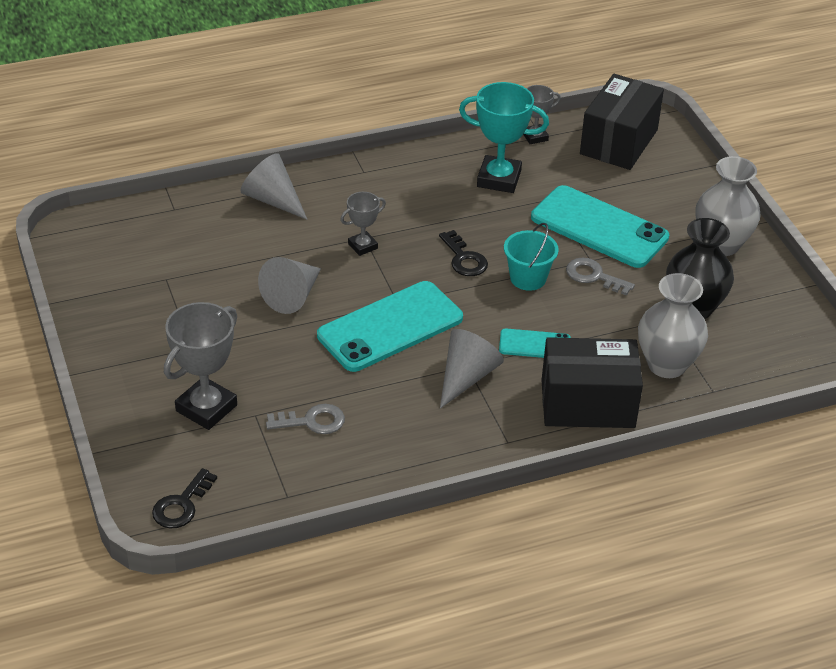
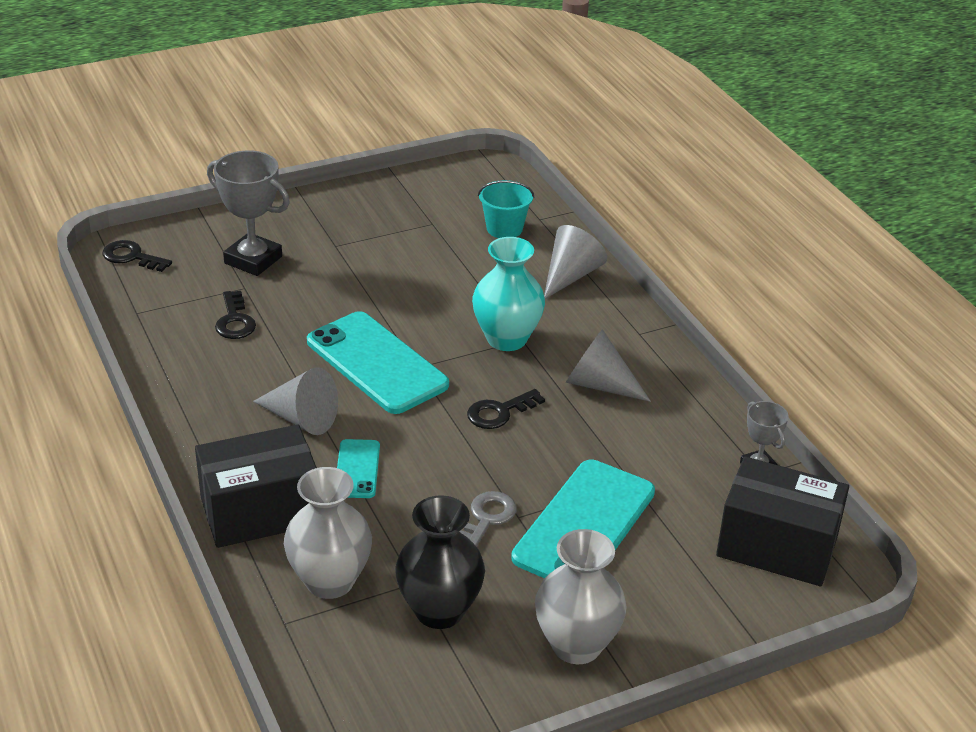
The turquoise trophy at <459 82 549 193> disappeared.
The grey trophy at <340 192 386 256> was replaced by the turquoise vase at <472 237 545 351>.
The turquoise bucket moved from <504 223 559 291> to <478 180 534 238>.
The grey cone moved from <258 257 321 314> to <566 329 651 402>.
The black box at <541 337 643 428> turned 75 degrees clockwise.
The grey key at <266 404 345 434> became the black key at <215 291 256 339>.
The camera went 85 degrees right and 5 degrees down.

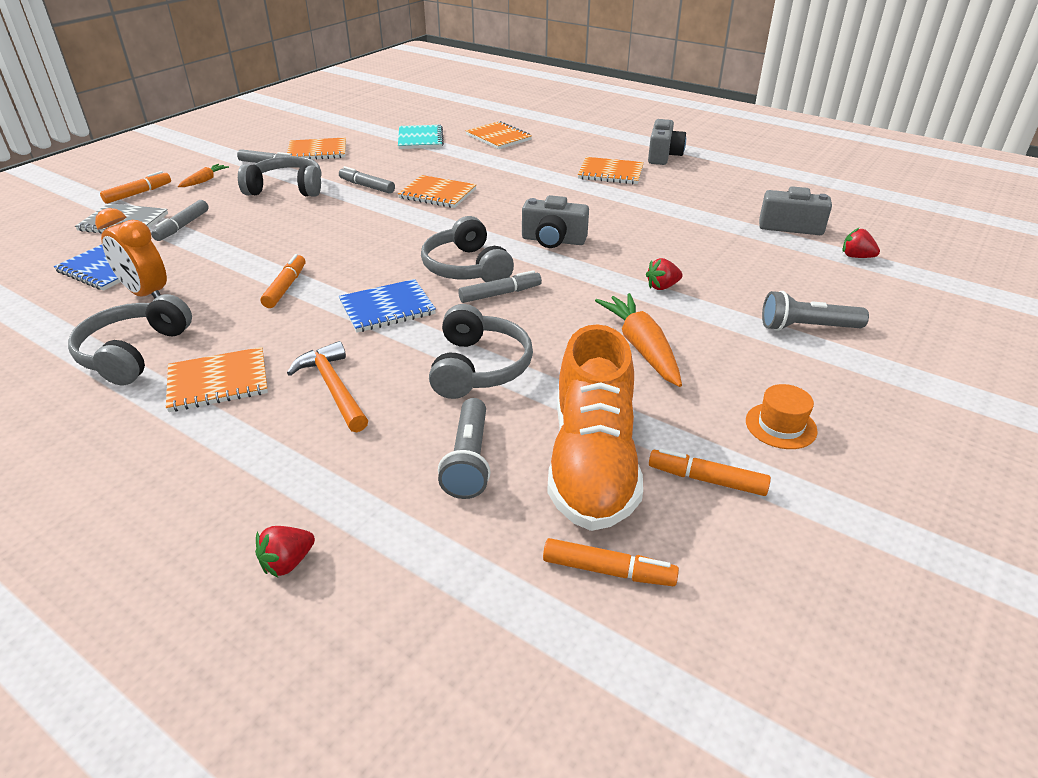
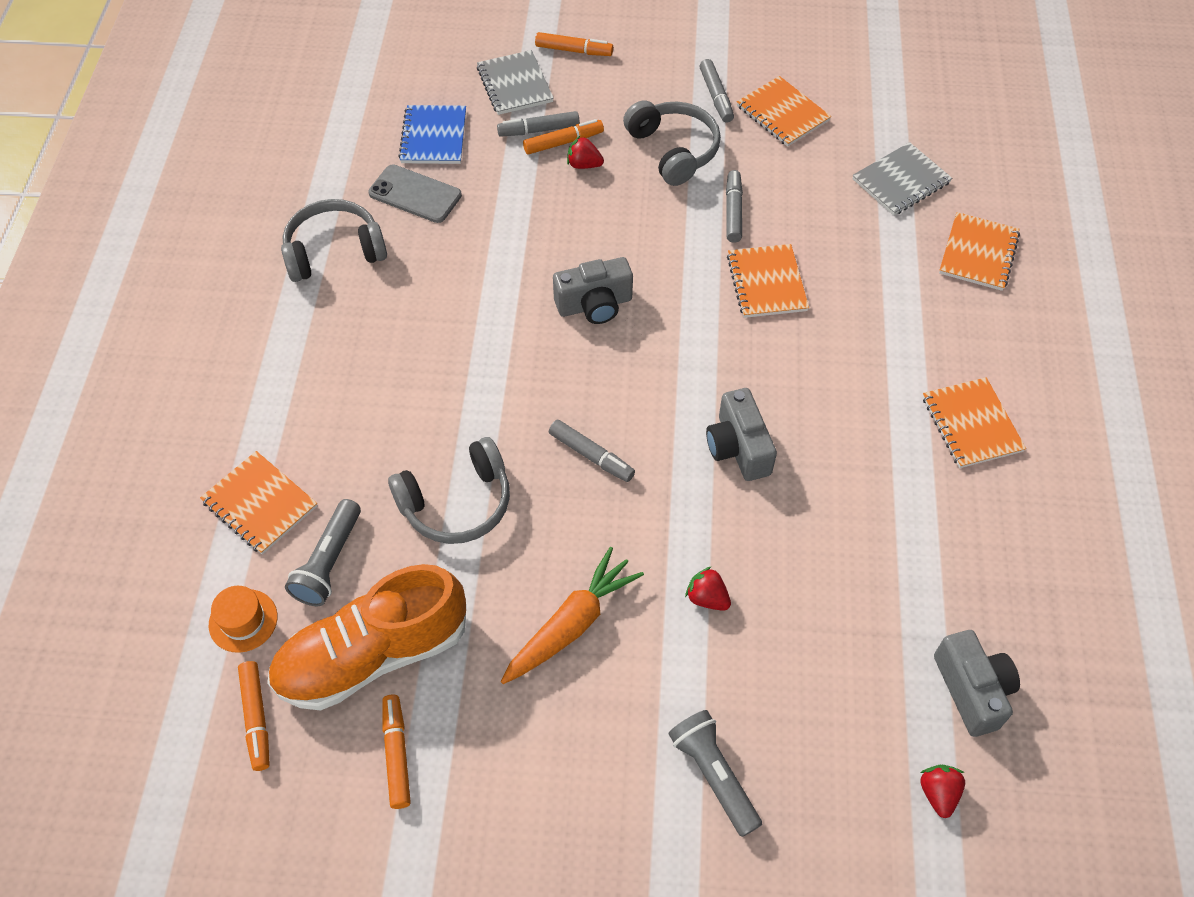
The grey camera moved from <648 119 686 165> to <553 257 633 324>.
The turquoise notebook at <398 124 444 149> became the grey notebook at <852 142 952 216>.
The orange carrot at <178 164 229 187> disappeared.
The orange clock at <95 208 167 298> was replaced by the grey phone at <368 164 462 223>.
The grey headphones at <421 216 514 282> disappeared.
The orange marker moved from <261 254 305 308> to <523 119 604 155>.
The blue notebook at <339 279 436 333> disappeared.
The orange hammer at <287 341 368 432> disappeared.
The orange notebook moved from <166 347 268 412> to <200 451 317 555>.
The orange hat moved from <746 384 818 449> to <209 586 277 653>.
The grey flashlight at <438 398 491 499> turned 45 degrees counterclockwise.
The red strawberry moved from <255 526 315 578> to <567 136 604 169>.
The camera went 60 degrees right and 20 degrees up.

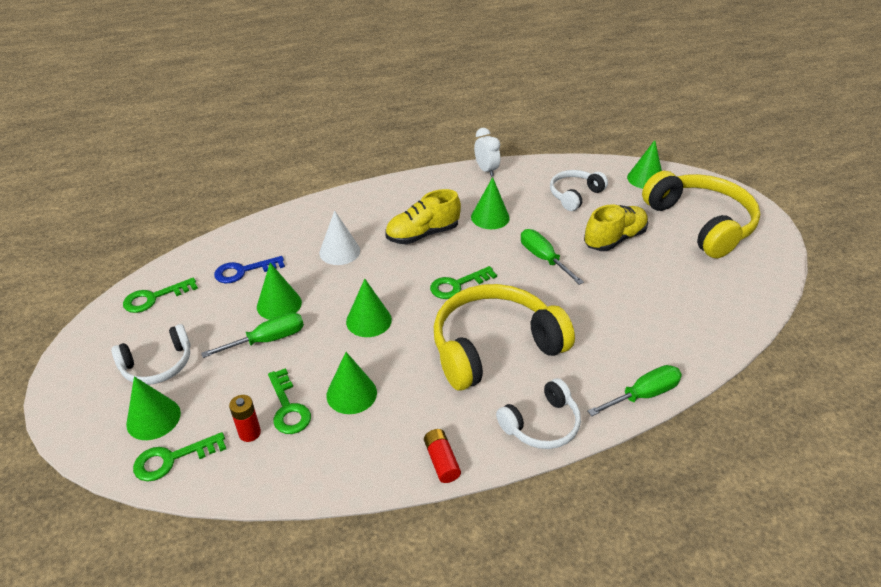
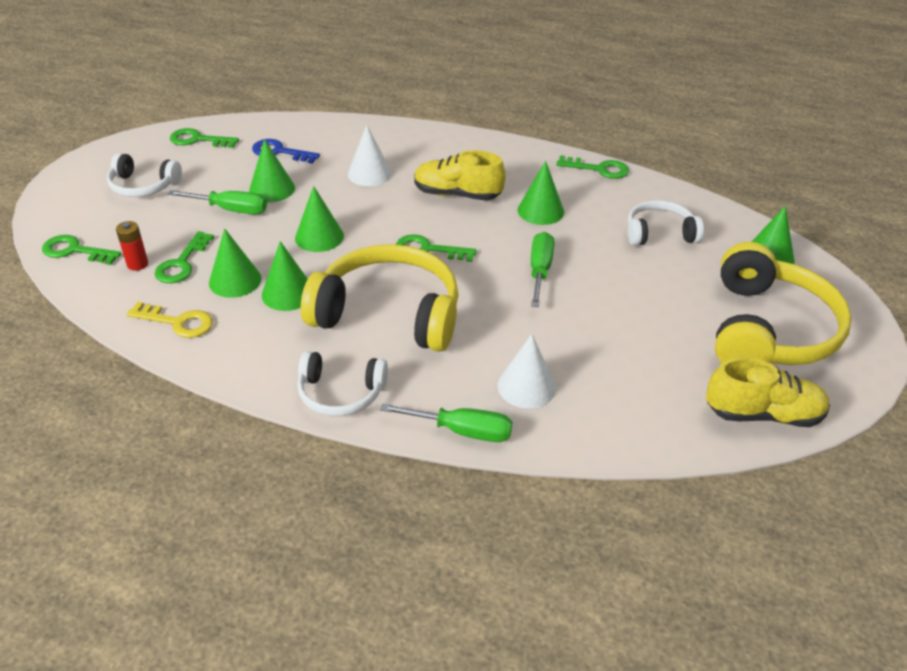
The white clock at <474 128 500 177> was replaced by the green key at <556 155 629 179>.
The yellow shoe moved from <584 204 648 251> to <706 357 830 427>.
The green cone moved from <126 376 181 440> to <262 241 308 311>.
The red battery at <424 429 461 483> disappeared.
The yellow key at <127 302 213 338> appeared.
The white cone at <498 334 556 409> appeared.
The camera went 40 degrees right and 0 degrees up.

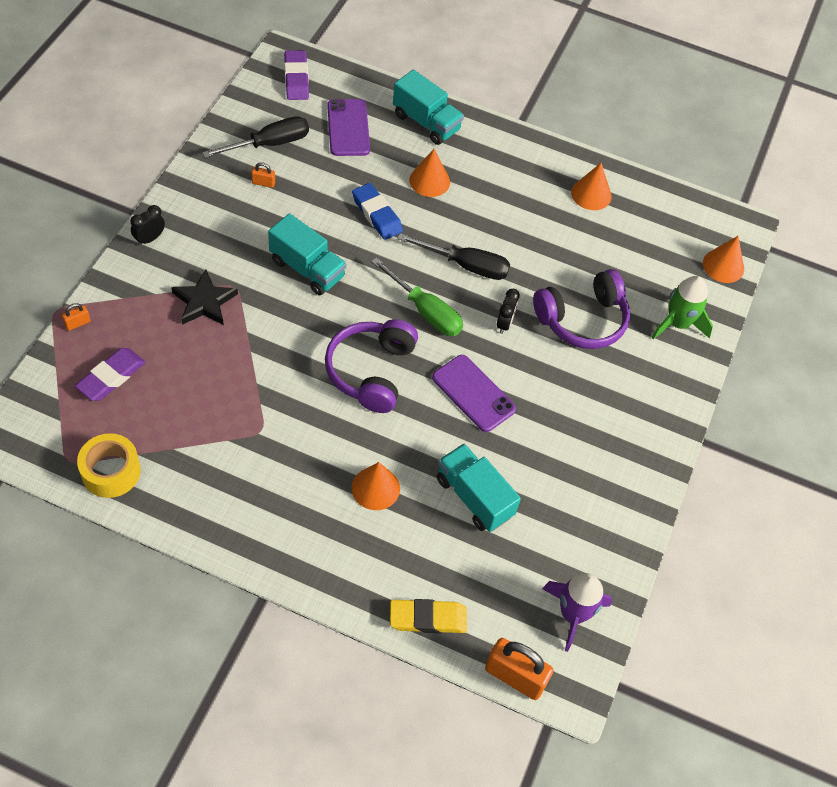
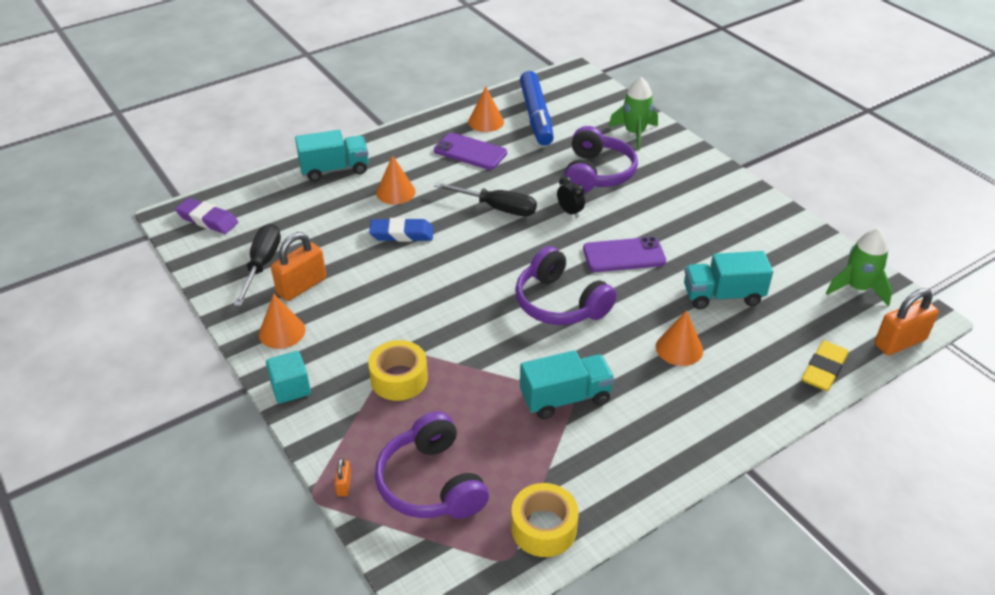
The purple phone moved from <327 99 370 156> to <434 133 507 170>.
The orange padlock at <251 162 275 188> changed to 2.16 times the size.
The black clock at <130 205 165 246> was replaced by the turquoise cube at <266 351 311 403>.
The turquoise truck moved from <268 213 346 295> to <520 350 615 419>.
The black screwdriver at <397 233 510 280> turned 60 degrees clockwise.
The orange cone moved from <703 236 744 283> to <259 294 306 349>.
The green screwdriver at <371 257 463 336> disappeared.
The black star at <171 269 238 325> was replaced by the yellow tape at <368 340 428 401>.
The purple eraser at <75 348 146 401> was replaced by the purple headphones at <375 411 489 519>.
The purple rocket at <542 573 612 652> became the green rocket at <826 228 892 306>.
The blue marker at <520 71 554 146> appeared.
The camera went 50 degrees left and 15 degrees down.

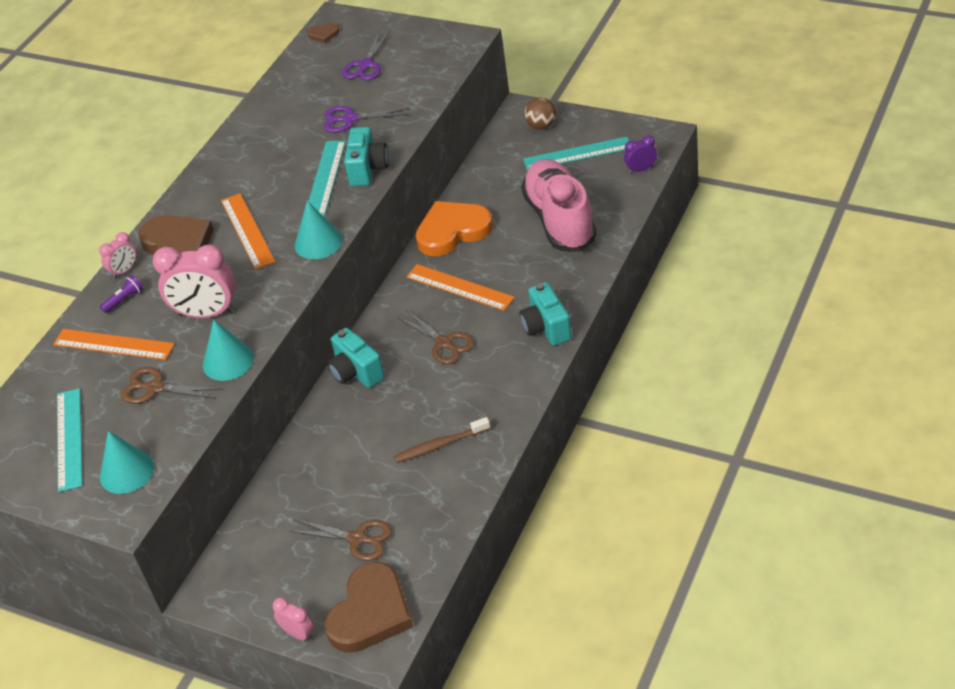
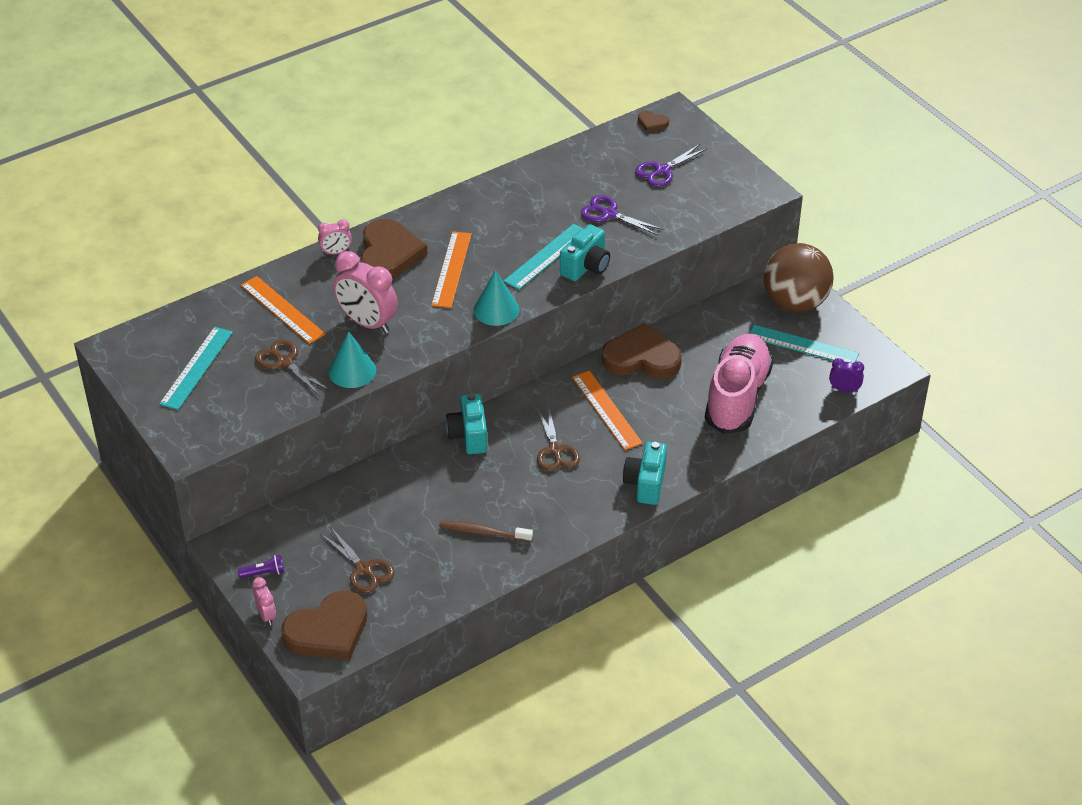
The brown ball at <524 98 556 130> changed to 2.11 times the size.
The orange heart at <415 201 493 256> became the brown heart at <602 323 682 378>.
The purple flashlight moved from <100 275 143 313> to <238 555 284 578>.
The turquoise cone at <100 431 154 494> disappeared.
The camera went 25 degrees right and 0 degrees up.

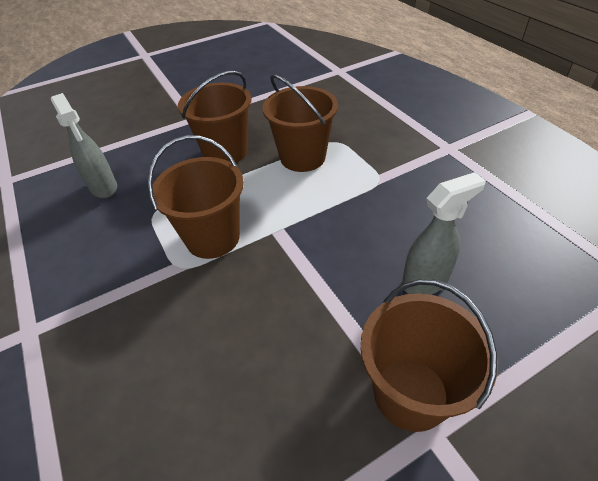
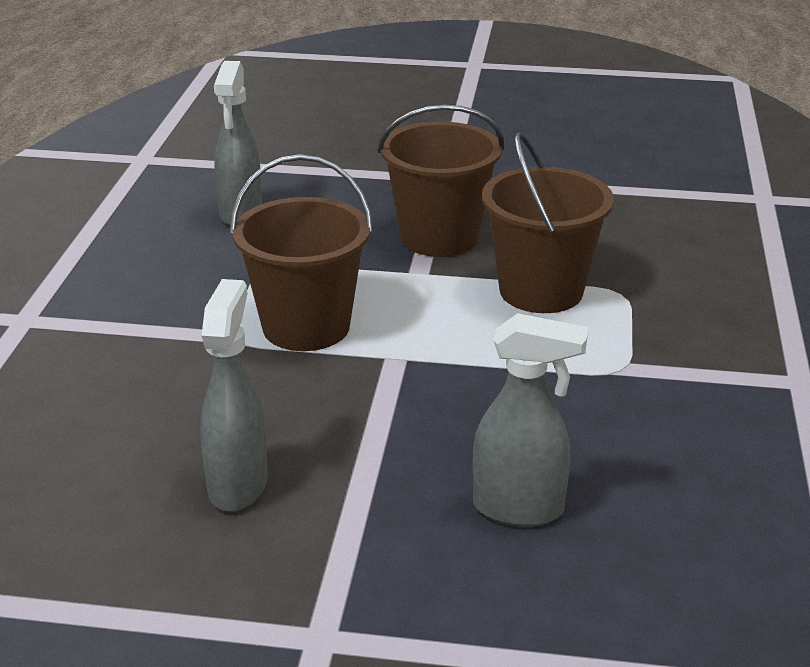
The brown bucket at <361 279 498 432> disappeared.
The grey spray bottle at <200 279 268 512> appeared.
The camera went 35 degrees right and 15 degrees down.

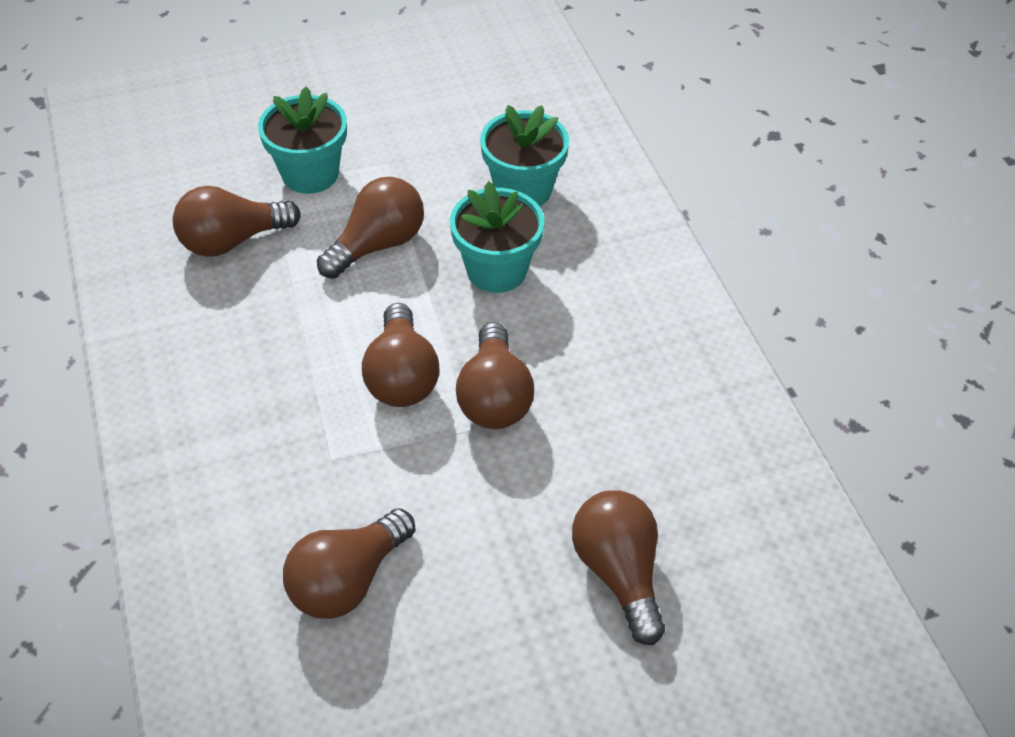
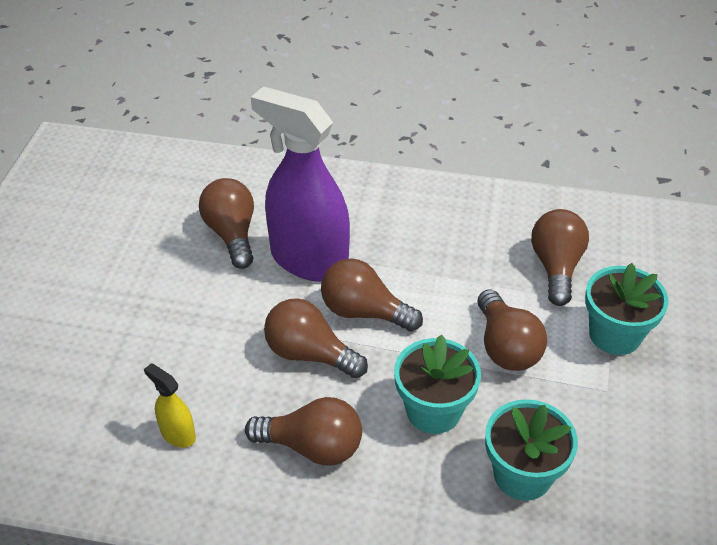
The brown light bulb moved from <572 490 665 645> to <245 397 362 465>.
The purple spray bottle at <251 86 350 282> appeared.
The yellow spray bottle at <144 363 196 448> appeared.
The camera went 120 degrees right and 5 degrees down.

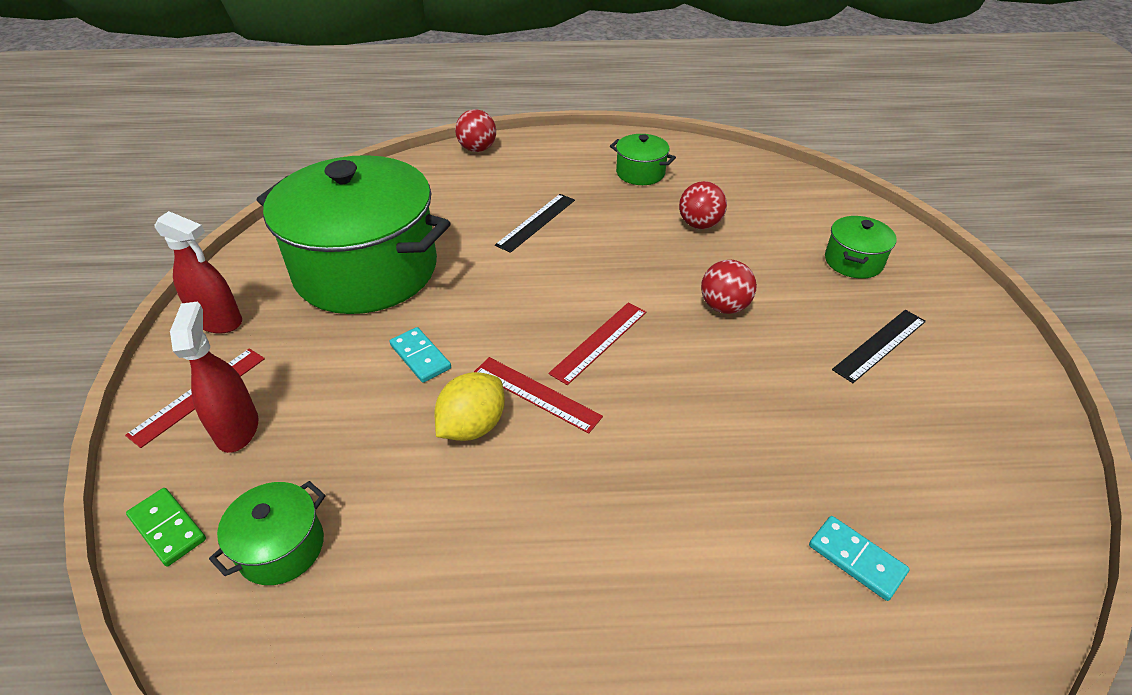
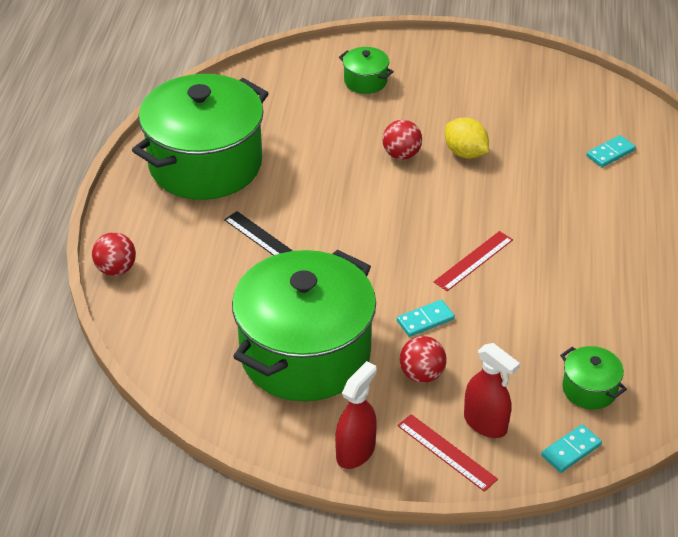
The green pot at <610 134 676 185> changed to 2.44 times the size.
The red ball moved from <679 181 727 229> to <400 336 447 383>.
The red spray bottle at <170 302 258 453> turned 135 degrees counterclockwise.
The red ruler at <549 303 646 385> disappeared.
The black ruler at <832 310 926 383> disappeared.
The yellow lemon moved from <435 372 505 441> to <445 118 489 159>.
The green domino at <126 488 206 566> became the turquoise domino at <541 424 602 473>.
The camera went 80 degrees left and 0 degrees up.

